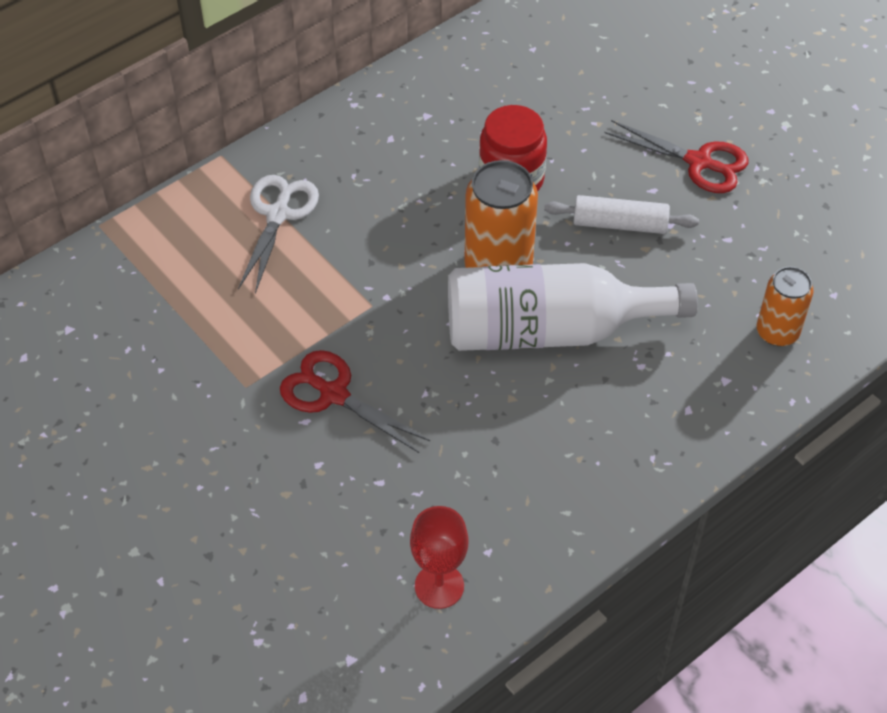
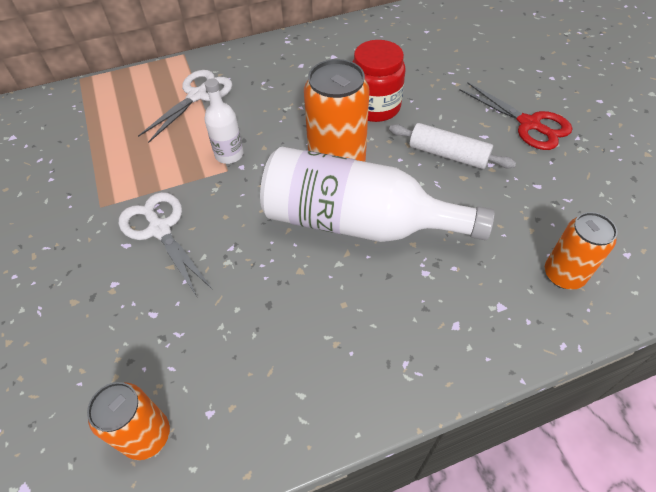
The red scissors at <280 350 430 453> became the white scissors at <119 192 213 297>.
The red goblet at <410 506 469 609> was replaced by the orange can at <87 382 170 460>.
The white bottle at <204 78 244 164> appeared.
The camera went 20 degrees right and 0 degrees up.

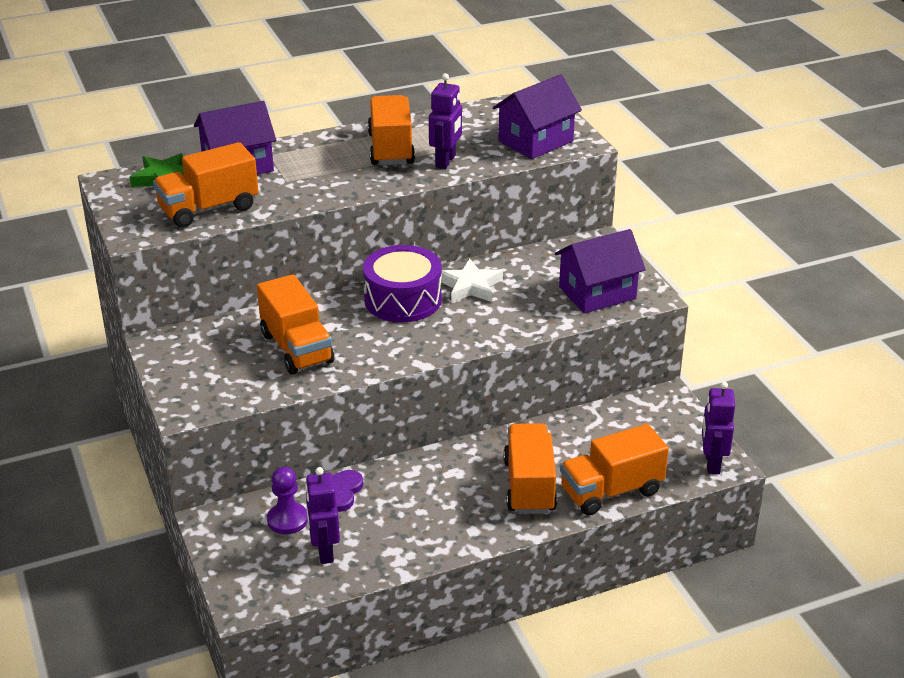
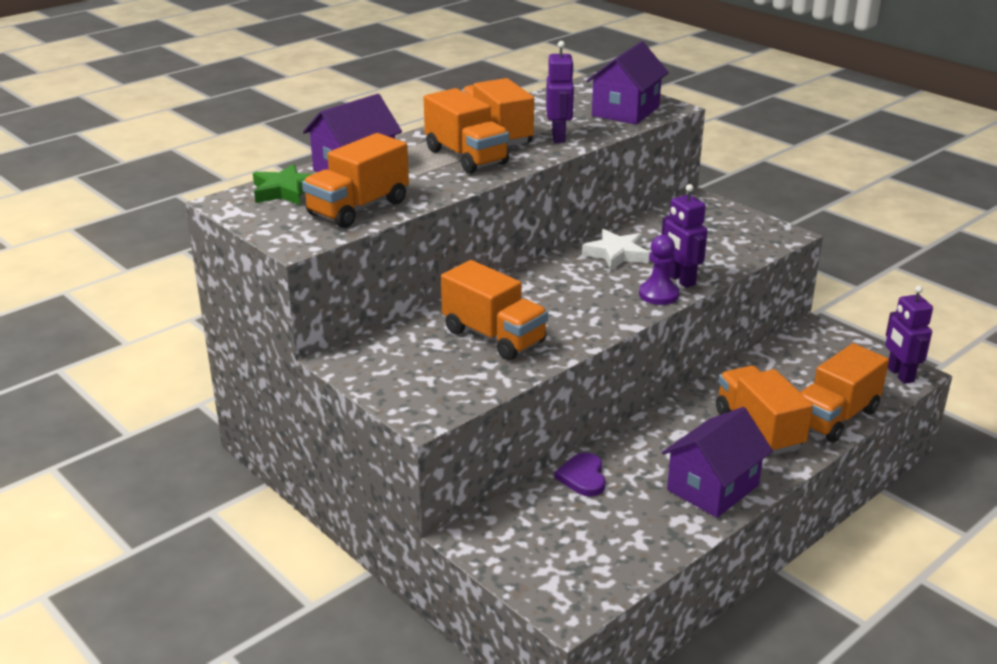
The purple house moved from <555 229 646 313> to <662 407 773 518>.
The purple drum at <363 245 442 322> disappeared.
The purple pawn moved from <267 467 308 534> to <639 235 679 305>.
The purple robot moved from <305 467 340 564> to <662 184 708 288>.
The orange truck at <424 88 509 174> appeared.
The camera went 20 degrees left and 5 degrees down.

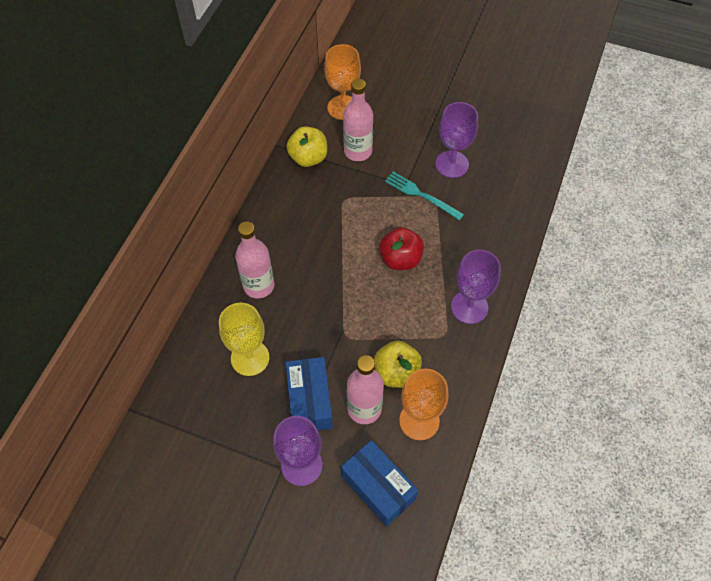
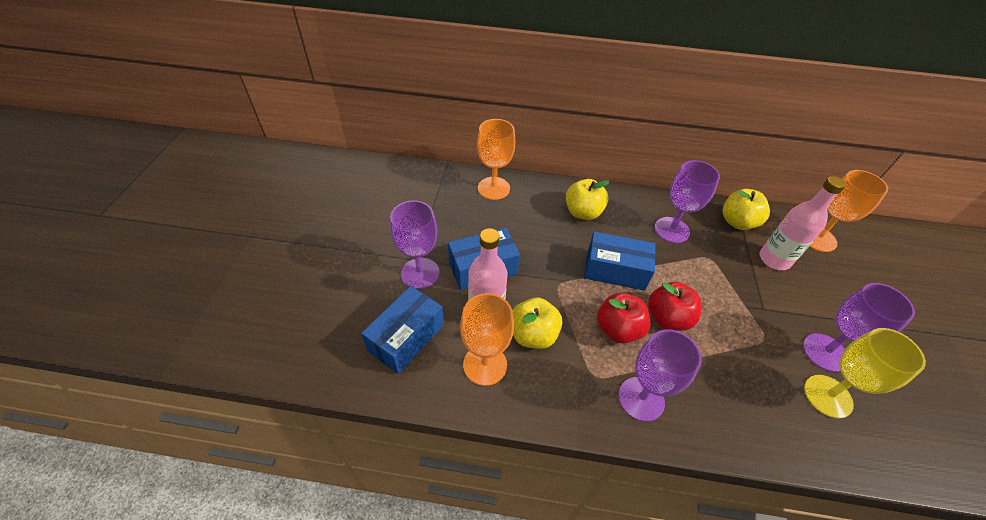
The turquoise fork at <385 172 464 220> disappeared.
The pink bottle at <235 221 275 298> was replaced by the yellow apple at <566 179 610 220>.
The yellow goblet moved from <219 303 269 376> to <804 328 926 419>.
The orange goblet at <477 119 515 200> appeared.
The purple goblet at <654 160 720 243> appeared.
The blue box at <584 232 656 291> appeared.
The red apple at <597 293 651 344> appeared.
The camera went 75 degrees right and 10 degrees down.

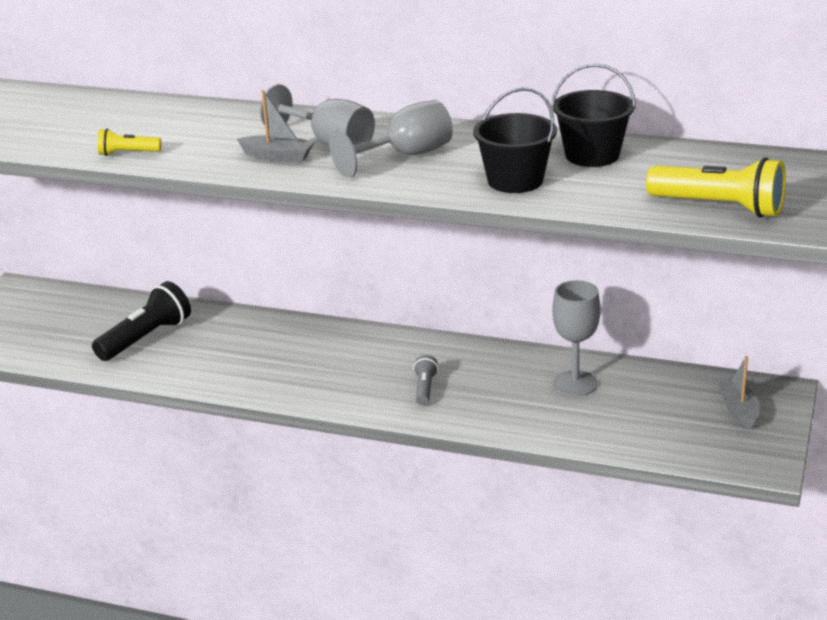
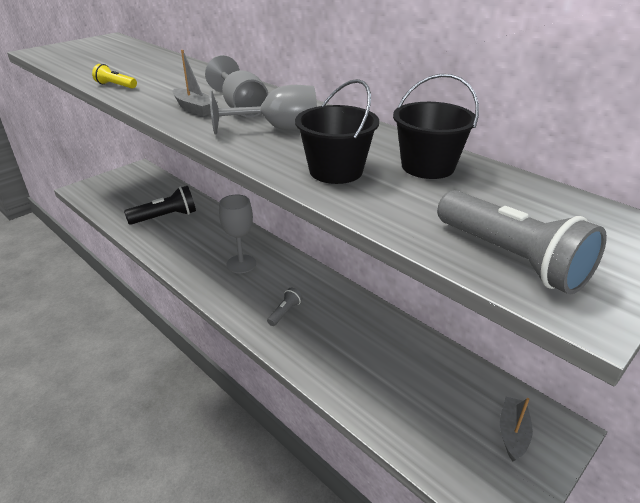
The yellow flashlight at <646 157 786 218> became the grey flashlight at <437 190 607 295>.
The grey goblet moved from <552 280 600 396> to <219 195 256 273>.
The camera went 25 degrees right and 5 degrees up.

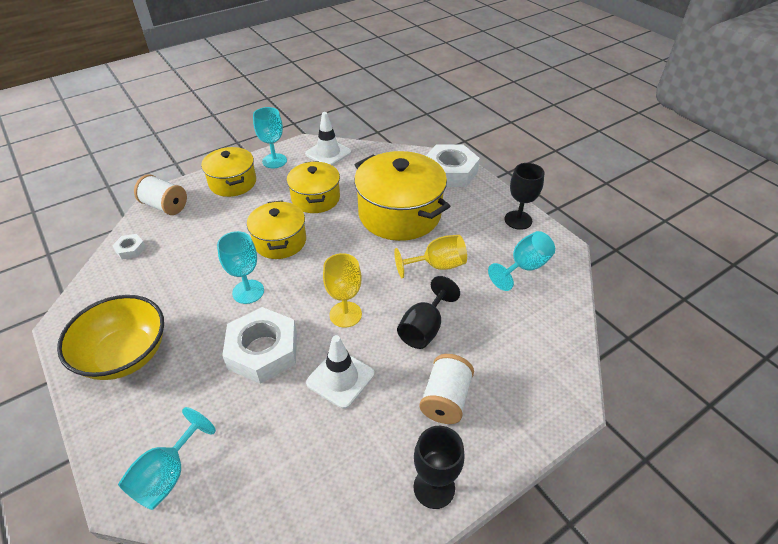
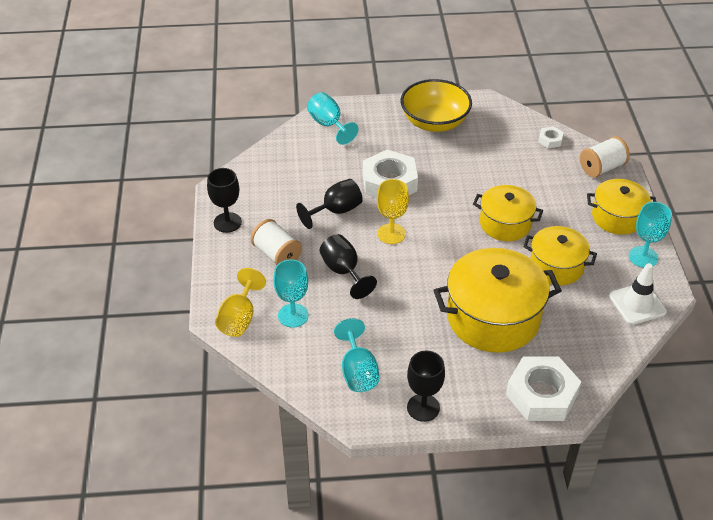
The turquoise goblet moved from <217 231 264 304> to <273 259 308 328>.
The yellow goblet moved from <394 235 467 278> to <215 268 266 337>.
The white traffic cone at <306 335 374 409> was replaced by the black goblet at <296 179 363 229>.
The camera went 120 degrees right and 0 degrees up.

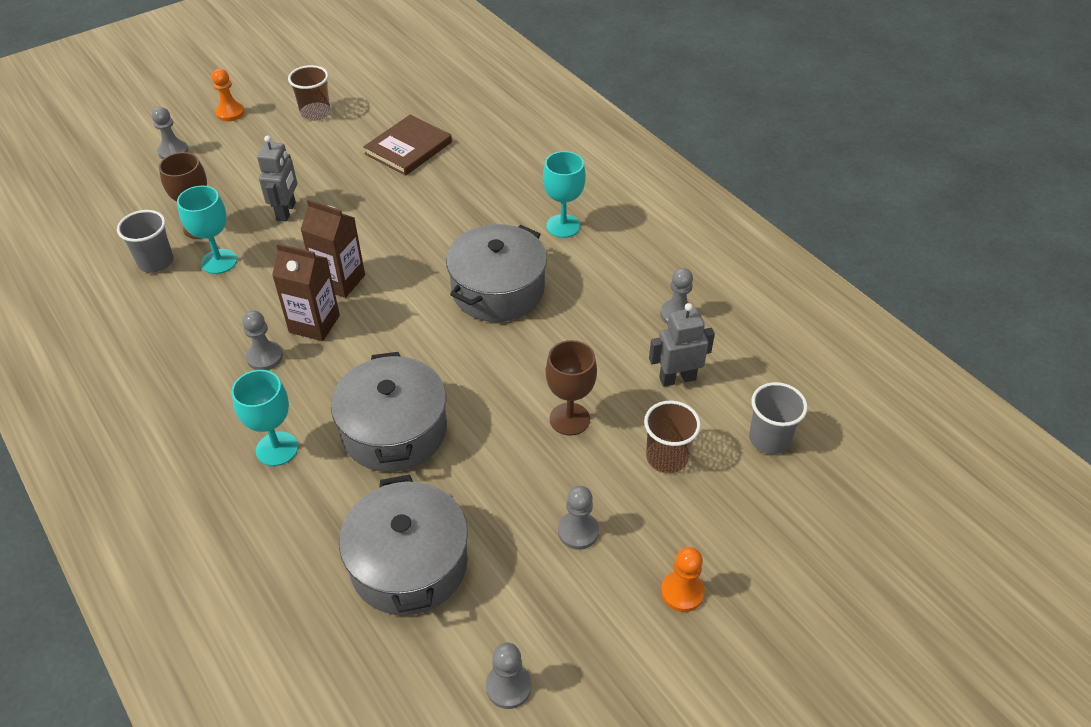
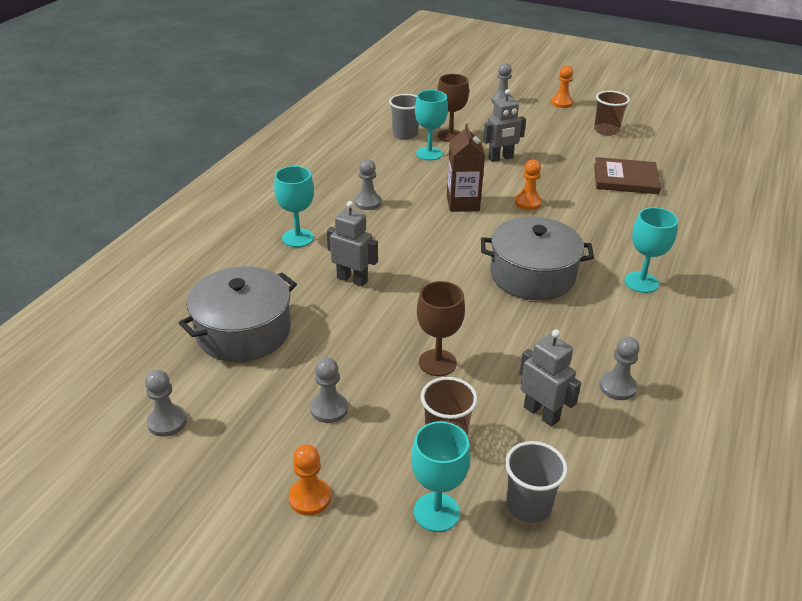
The brown carton at <272 243 340 341> disappeared.
The grey pot at <331 352 447 472> was replaced by the grey robot at <327 201 378 287>.
The orange pawn at <515 159 542 210> appeared.
The turquoise goblet at <411 421 471 532> appeared.
The camera went 60 degrees right and 10 degrees down.

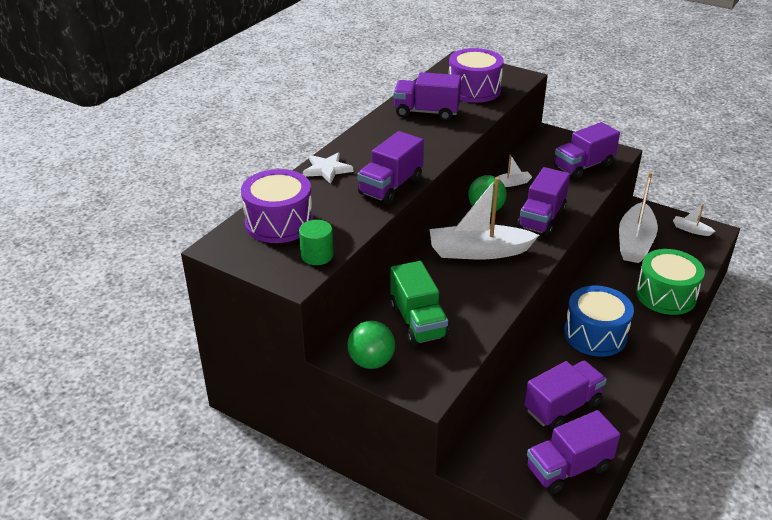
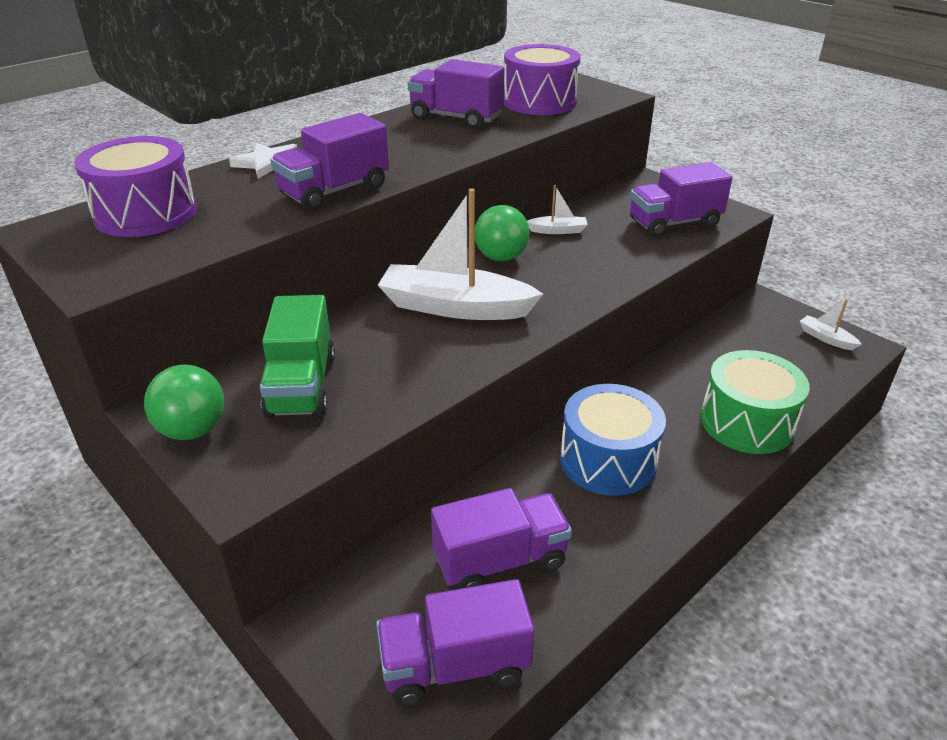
The purple truck at <517 167 570 236> disappeared.
The white boat at <619 172 658 263> disappeared.
The green cylinder at <299 220 334 265> disappeared.
The camera went 15 degrees right and 0 degrees up.

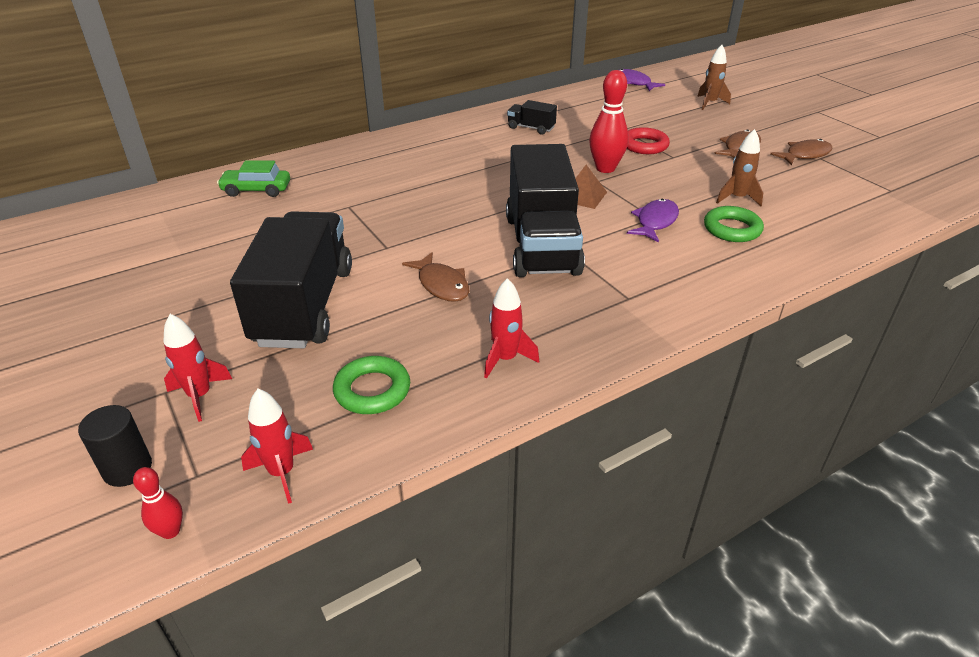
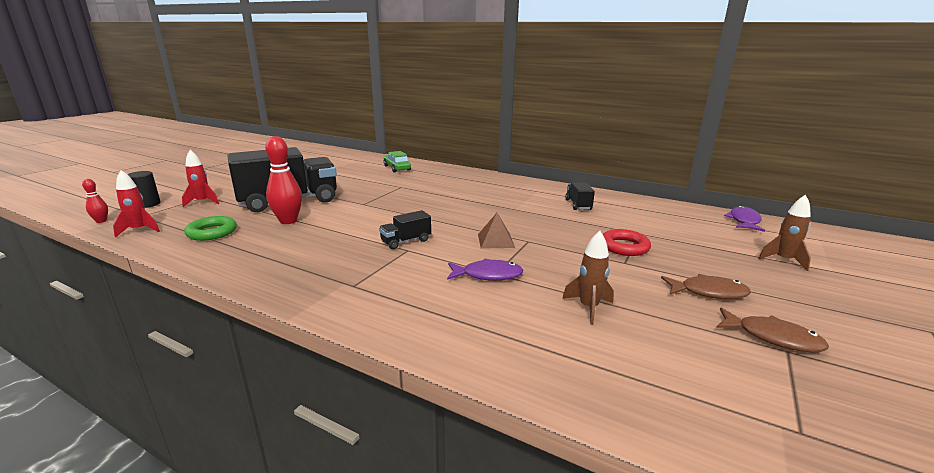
The red bowling pin moved from <589 70 629 173> to <265 136 302 224>.
The black truck at <506 144 585 277> changed to 0.43 times the size.
The green ring at <704 206 764 242> disappeared.
The brown fish at <402 252 469 302> disappeared.
The red rocket at <484 278 539 378> disappeared.
The camera went 60 degrees right and 15 degrees down.

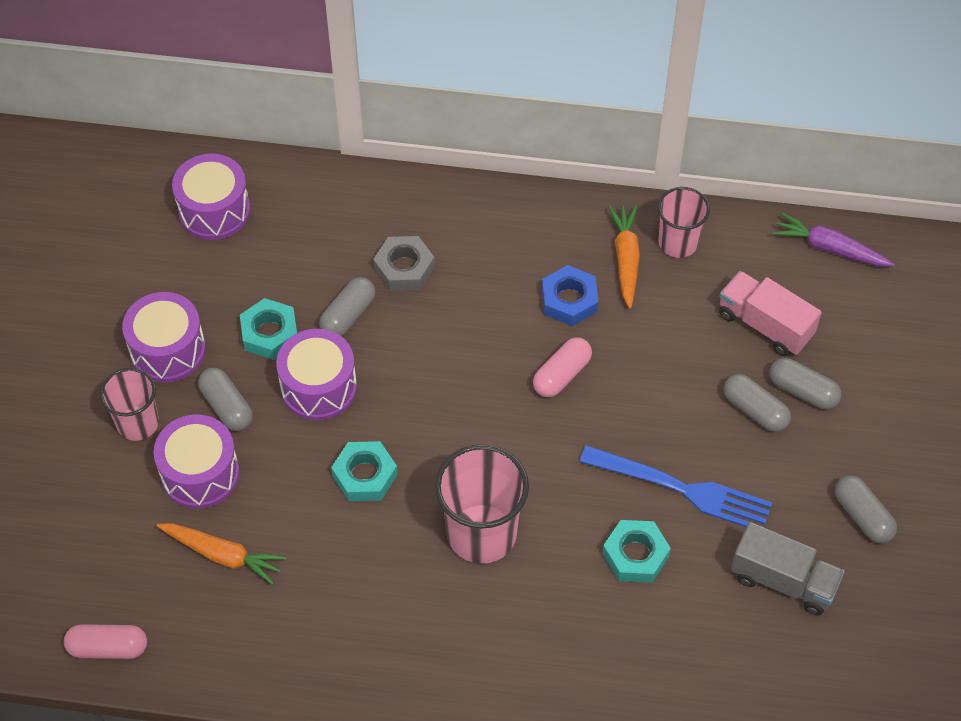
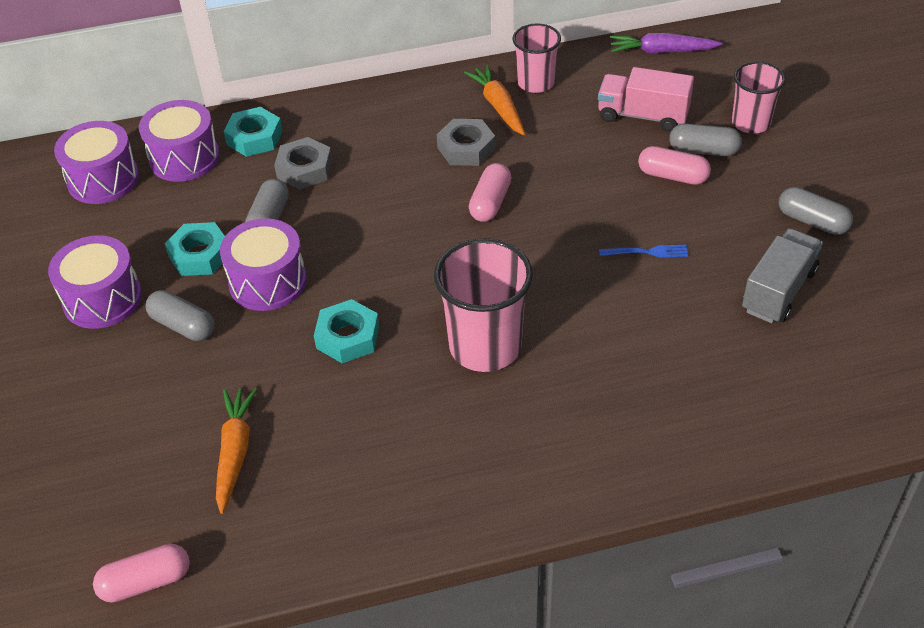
The blue nut at <542 265 598 326> became the grey nut at <437 119 495 166>.
The pink cup moved from <100 368 159 441> to <732 61 786 134>.
The grey capsule at <724 374 791 432> became the pink capsule at <638 146 711 185>.
The purple drum moved from <153 415 240 509> to <139 100 220 182>.
The blue fork at <579 445 772 527> changed to 0.46 times the size.
The turquoise nut moved from <602 520 671 583> to <224 107 282 157>.
The grey truck at <731 522 845 615> turned 60 degrees counterclockwise.
The orange carrot at <157 523 286 585> turned 90 degrees counterclockwise.
The camera went 20 degrees left and 10 degrees down.

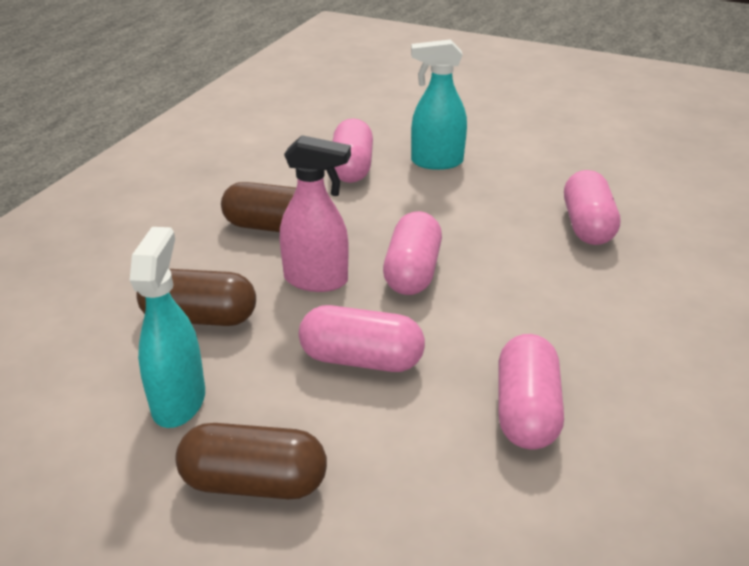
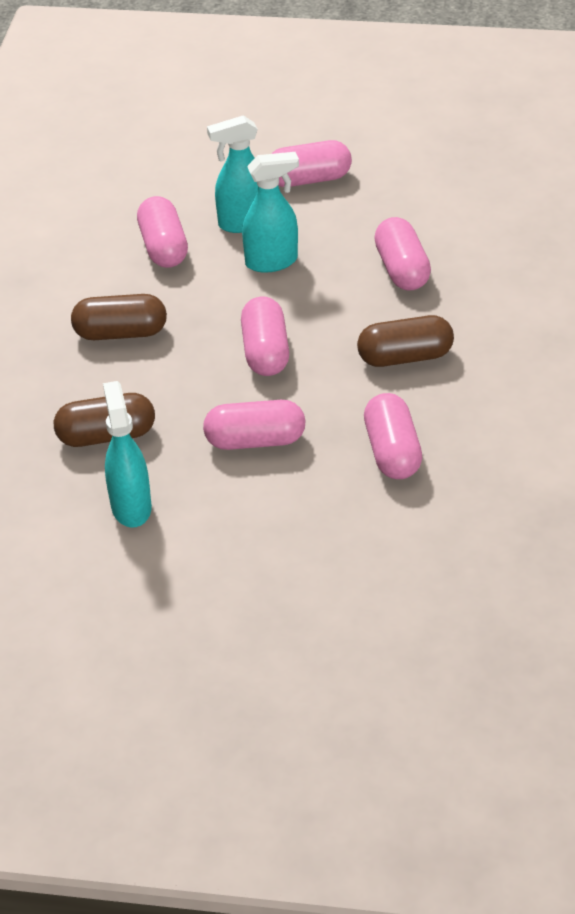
The pink spray bottle at <280 135 351 292> disappeared.
The brown capsule moved from <175 423 327 499> to <357 315 454 367>.
The pink capsule at <271 140 352 187> appeared.
The turquoise spray bottle at <242 152 299 273> appeared.
The camera went 15 degrees left and 10 degrees up.

